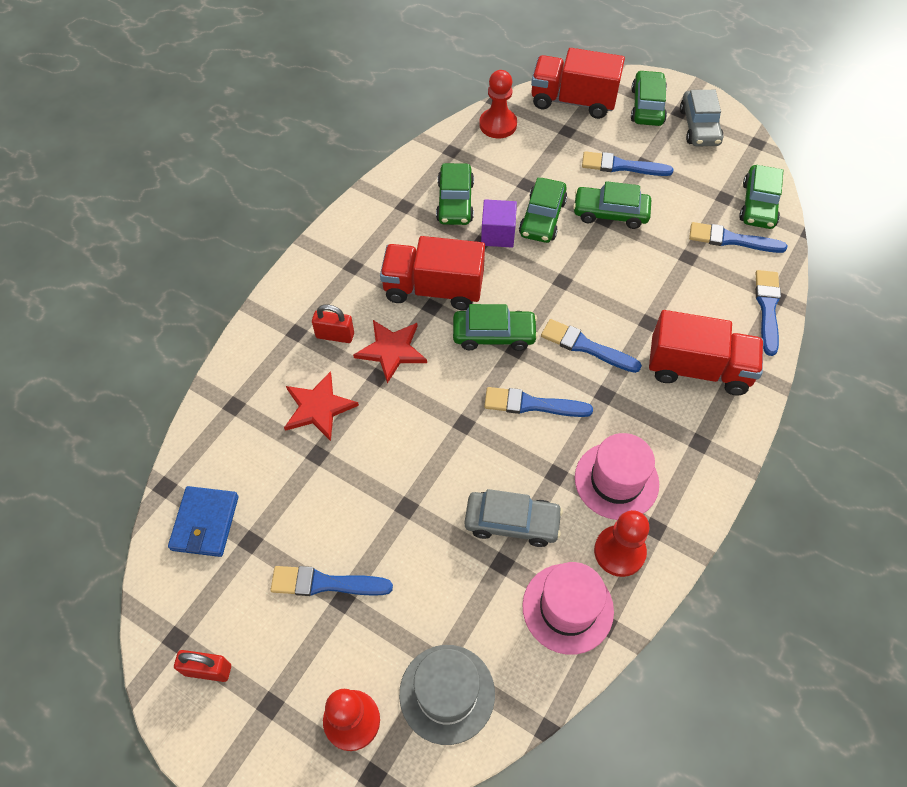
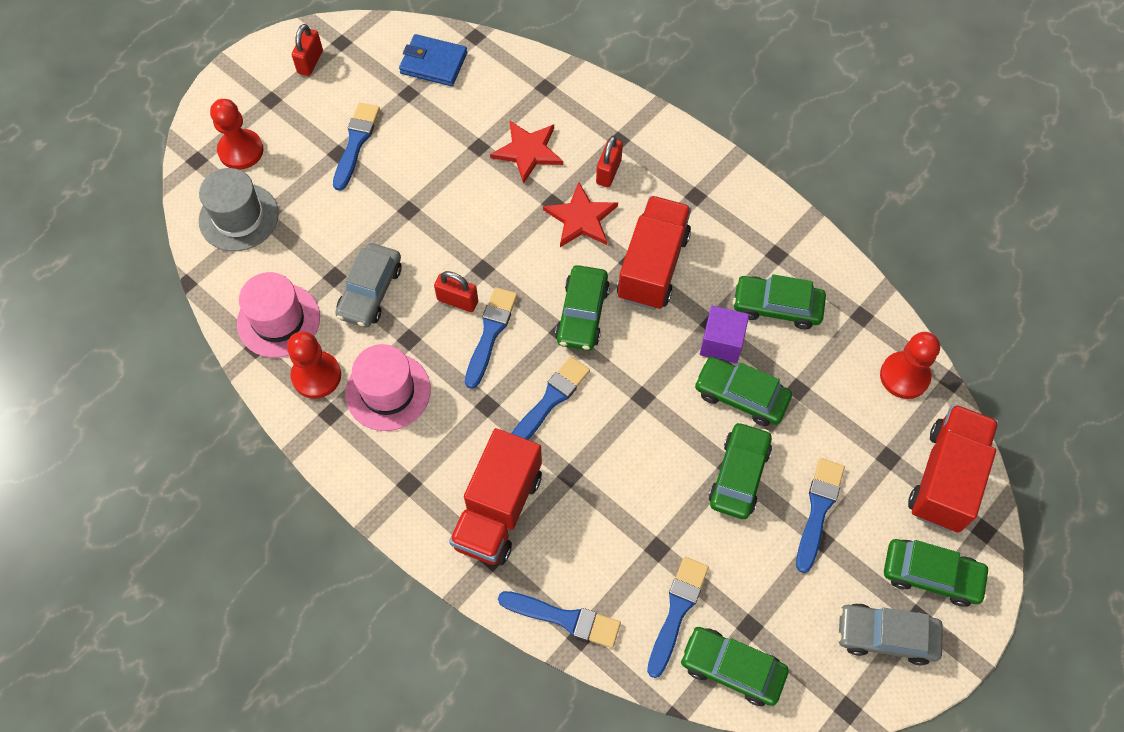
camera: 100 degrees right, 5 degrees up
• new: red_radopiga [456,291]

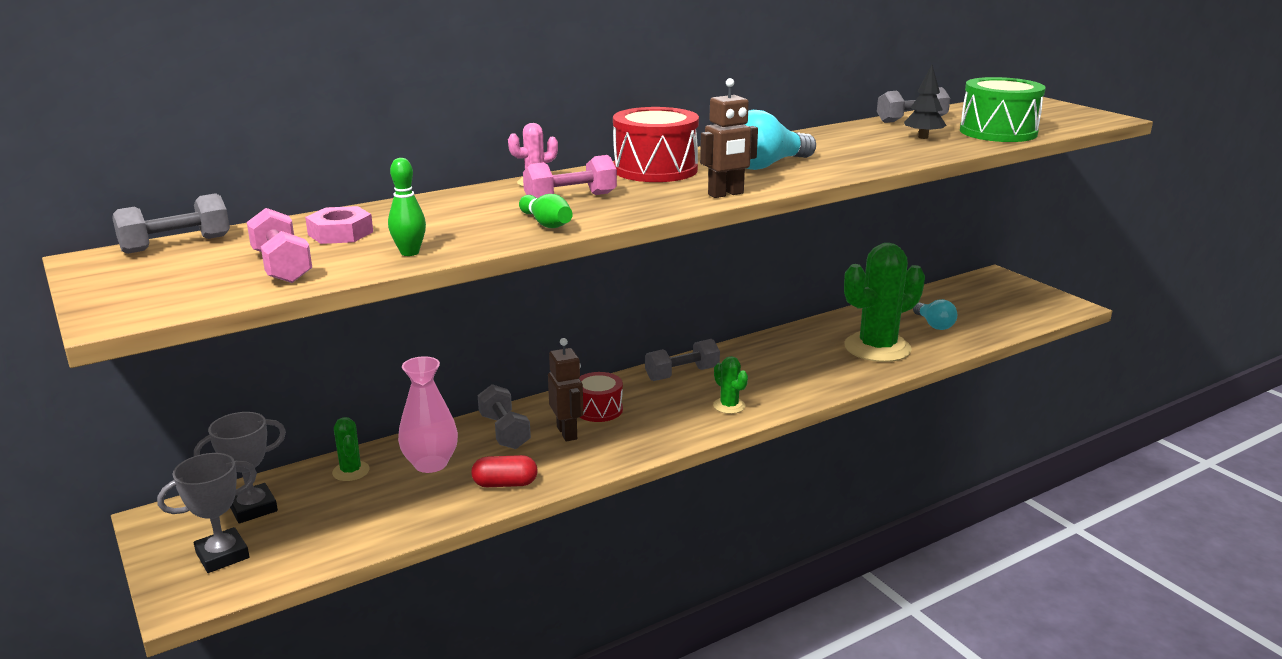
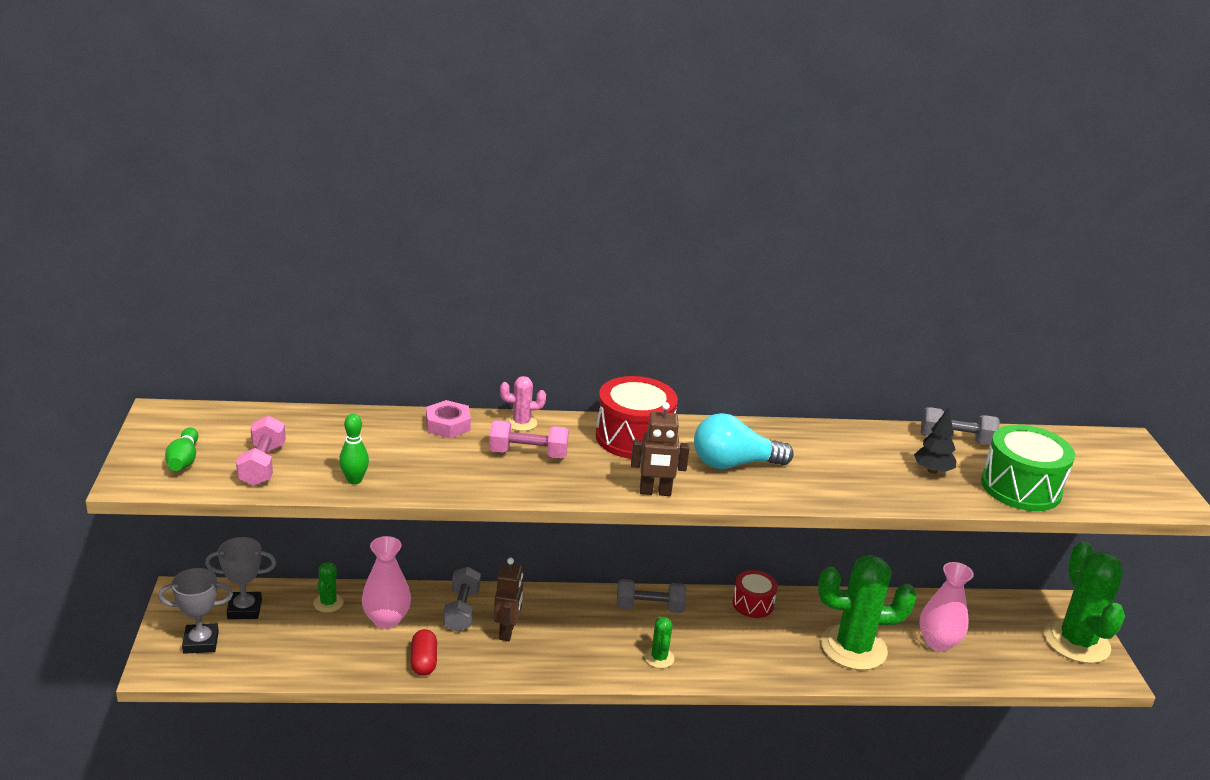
camera: 25 degrees right, 5 degrees up
• gone: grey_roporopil [171,223]
• new: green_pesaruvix [1084,602]
• shifted: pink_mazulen [339,225] to [448,419]
• shifted: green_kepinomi [546,211] to [182,449]
• shifted: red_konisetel [601,397] to [755,594]
• swapped: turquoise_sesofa [935,314] to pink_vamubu [947,606]
• rotated: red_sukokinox [504,471] = [424,652] 60 degrees clockwise

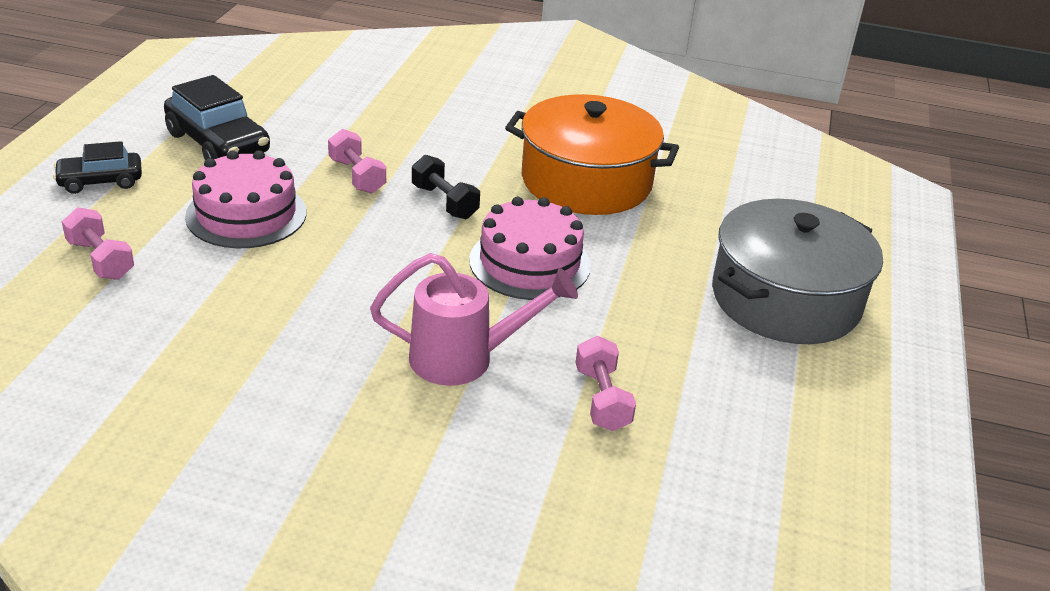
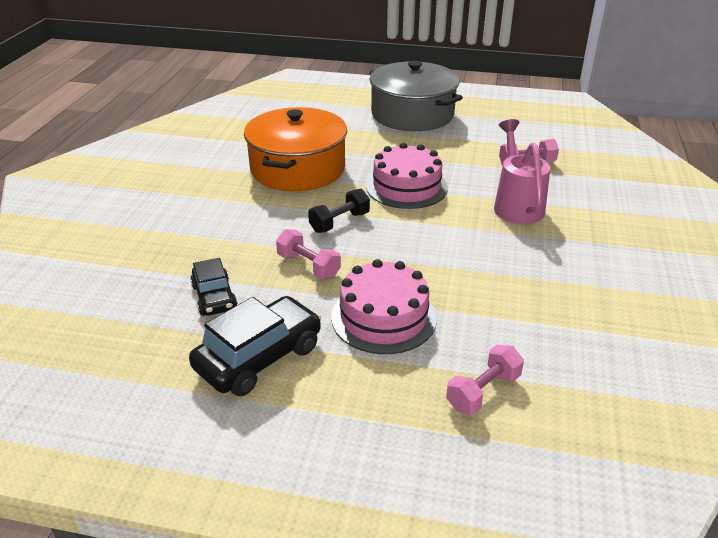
camera: 90 degrees left, 0 degrees up
• shifted: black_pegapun [97,167] to [213,287]
• rotated: pink_roporopil [357,161] = [308,254] 75 degrees clockwise

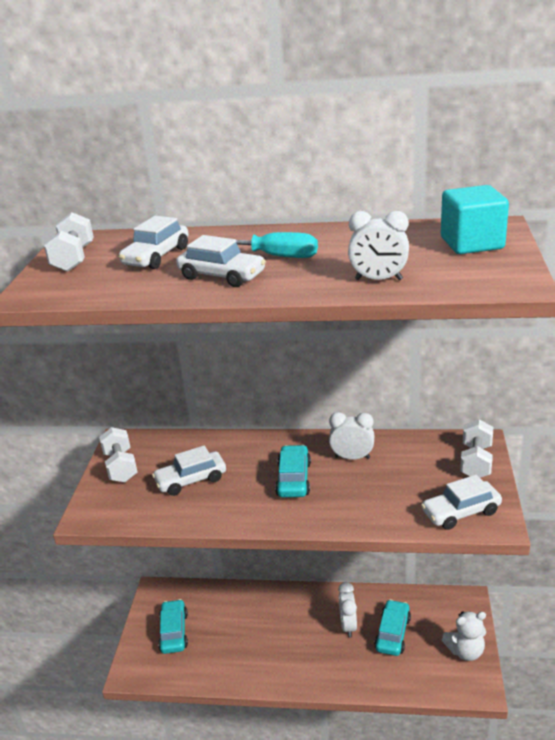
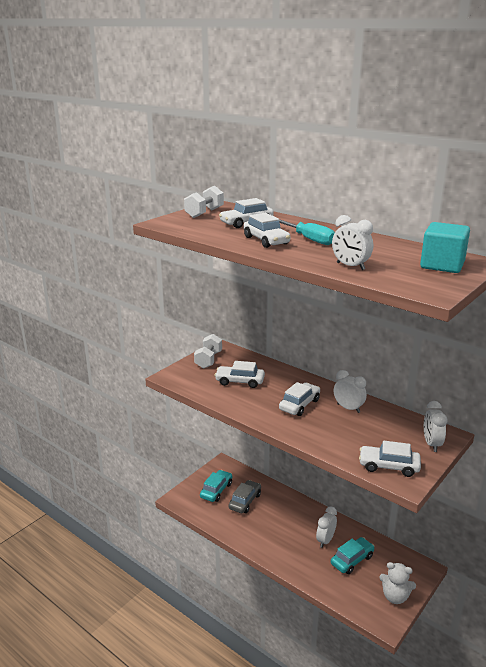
camera: 30 degrees right, 5 degrees down
• new: grey_pegapun [245,496]
• swapped: white_roporopil [476,448] to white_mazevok [436,426]
• repainted: turquoise_pegapun [293,471] to white_pegapun [299,399]

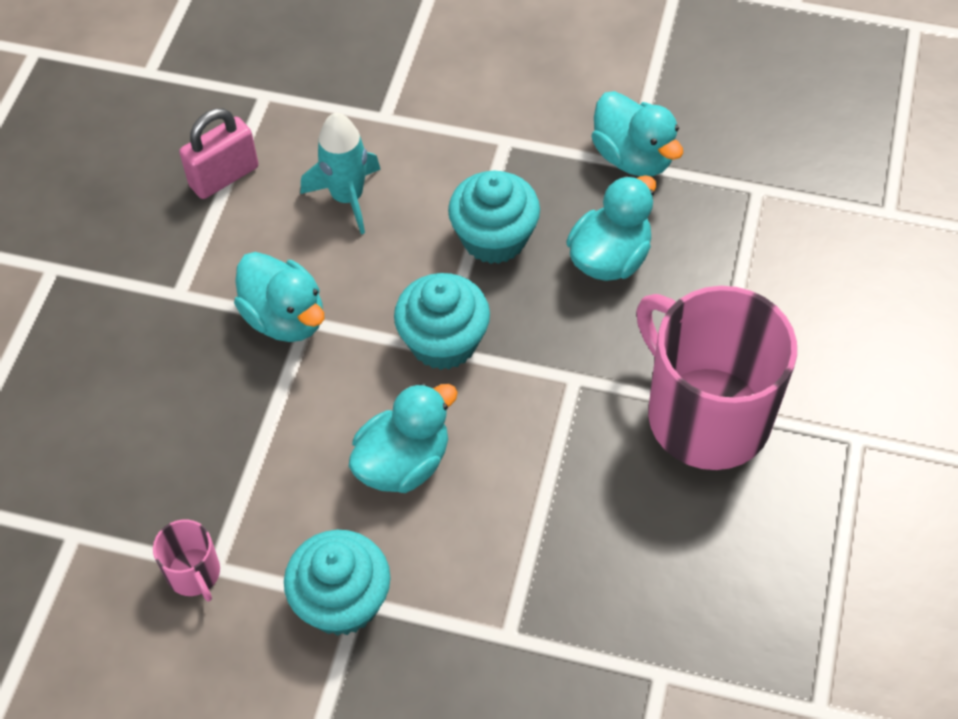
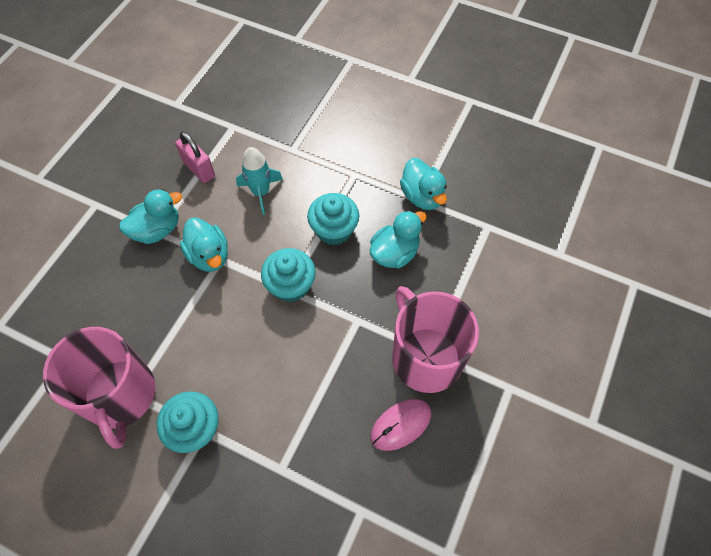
camera: 10 degrees right, 5 degrees up
• new: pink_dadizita [400,425]
• shifted: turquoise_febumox [403,438] to [150,216]
• rotated: pink_radopiga [218,154] = [195,157] 75 degrees clockwise
• scaled: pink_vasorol [186,560] = [99,387] x2.39

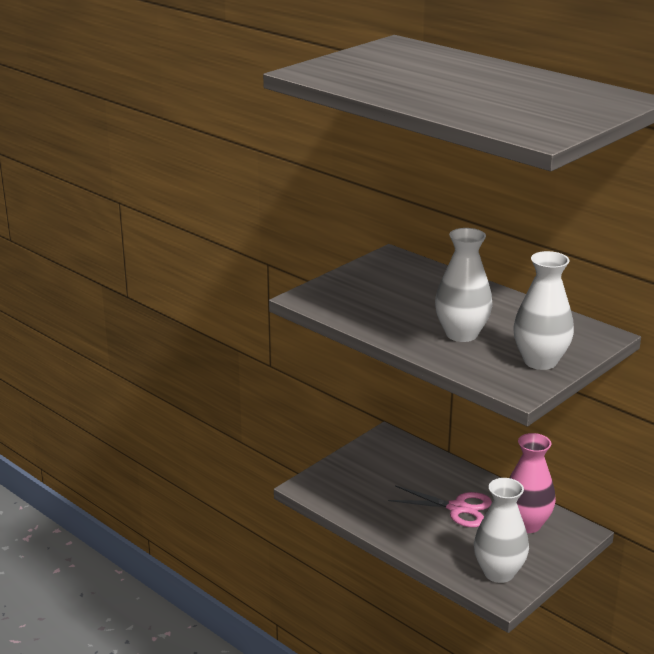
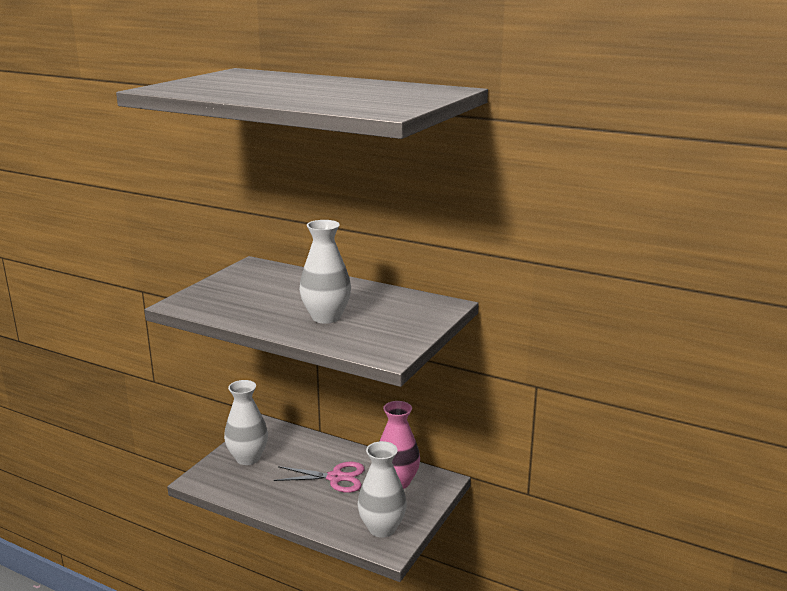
camera: 15 degrees left, 5 degrees down
• shifted: white_vamubu [543,310] to [246,422]

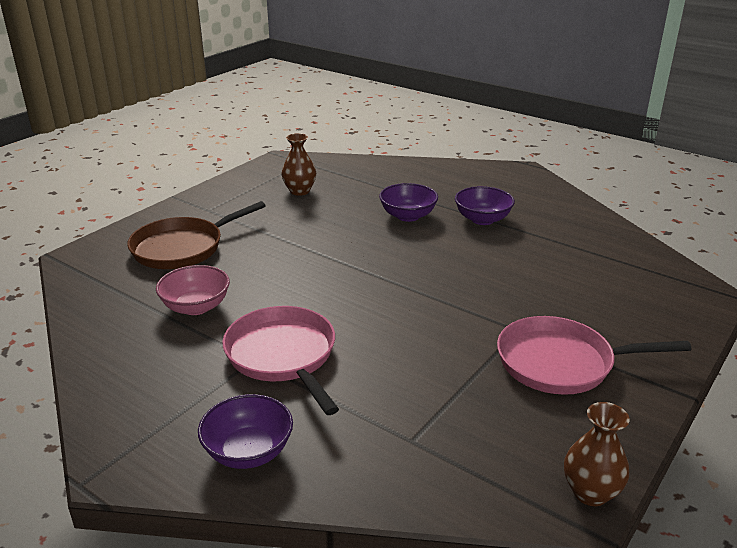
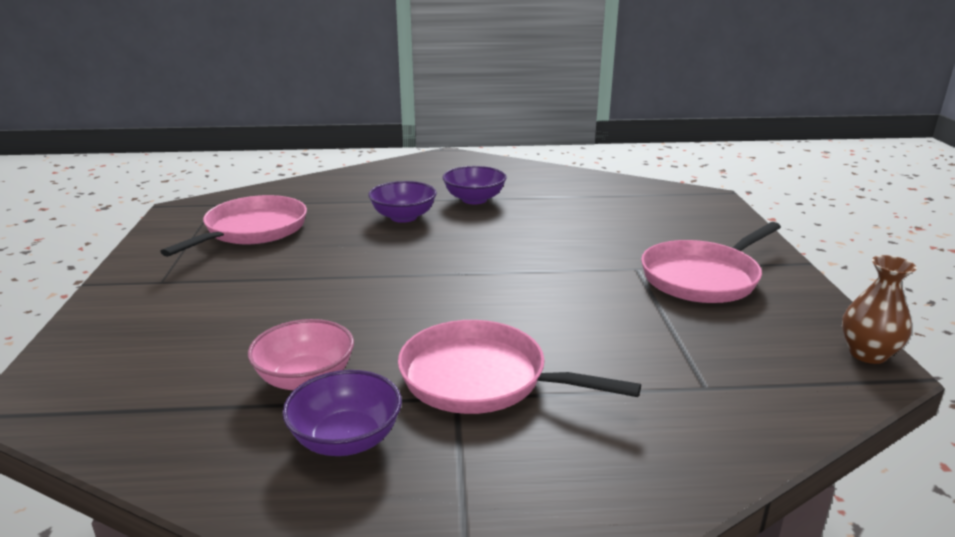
camera: 40 degrees left, 5 degrees down
• gone: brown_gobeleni [196,235]
• shifted: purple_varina [245,431] to [342,413]
• swapped: brown_vamubu [299,164] to pink_gobeleni [233,226]

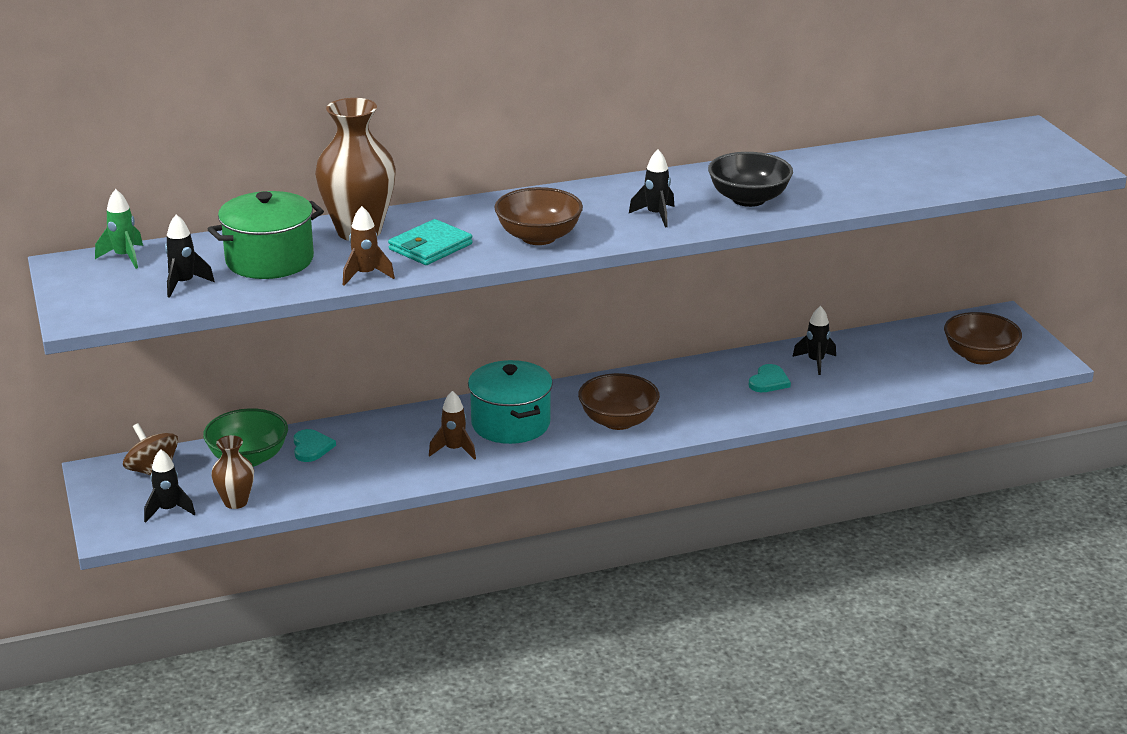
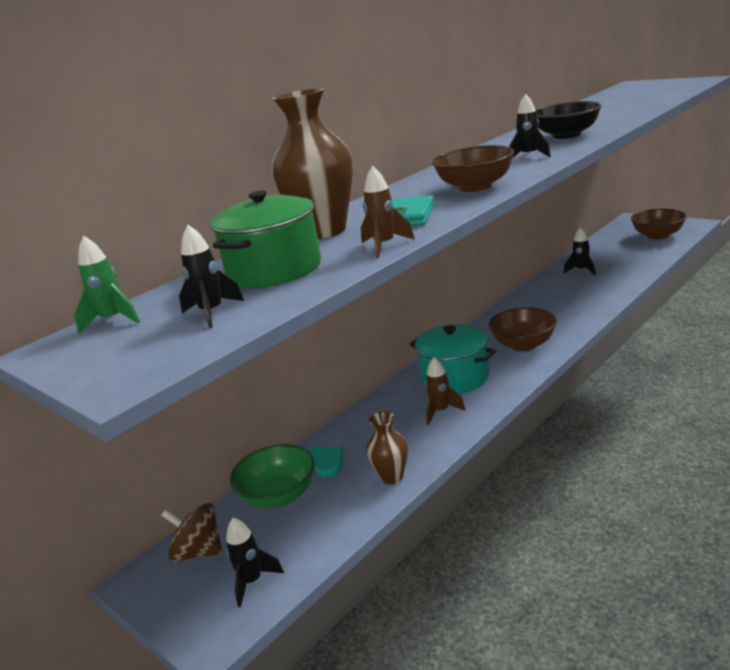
camera: 25 degrees left, 5 degrees down
• gone: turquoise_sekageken [770,378]
• shifted: brown_vamubu [232,472] to [387,447]

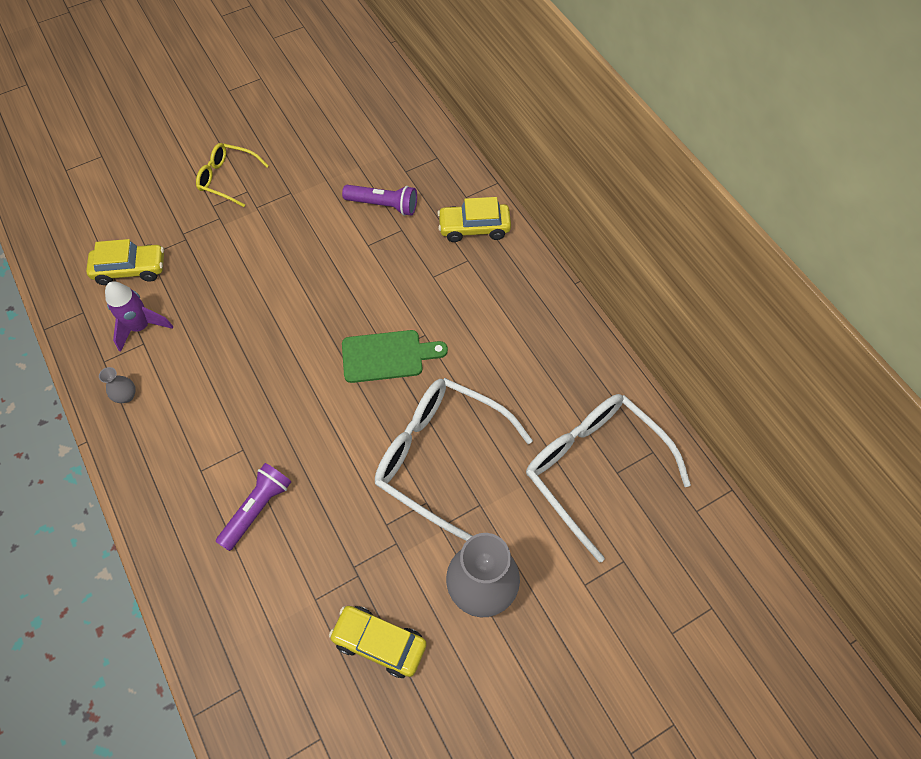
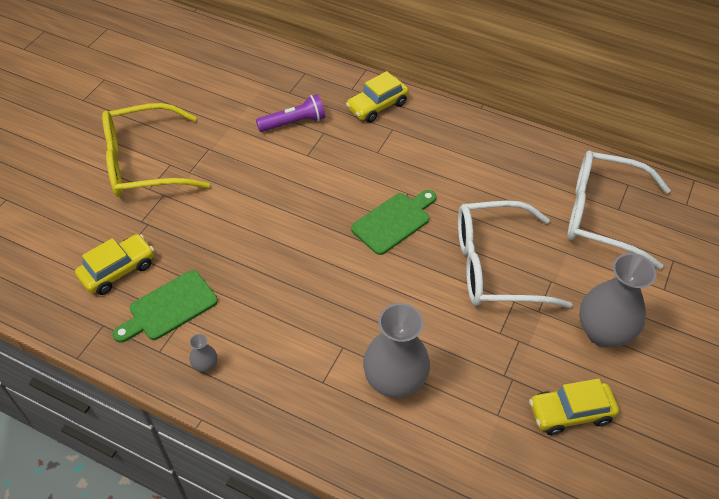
camera: 35 degrees left, 10 degrees down
• swapped: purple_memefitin [139,316] to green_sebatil [165,306]
• swapped: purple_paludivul [253,507] to grey_vamubu [396,350]
• scaled: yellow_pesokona [232,175] = [156,150] x1.83

